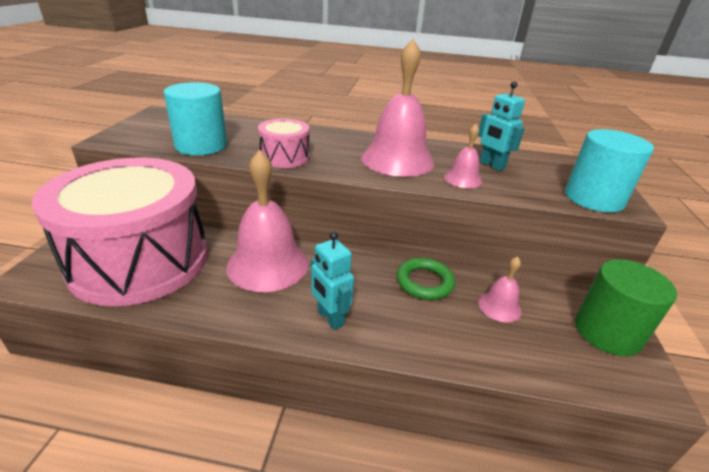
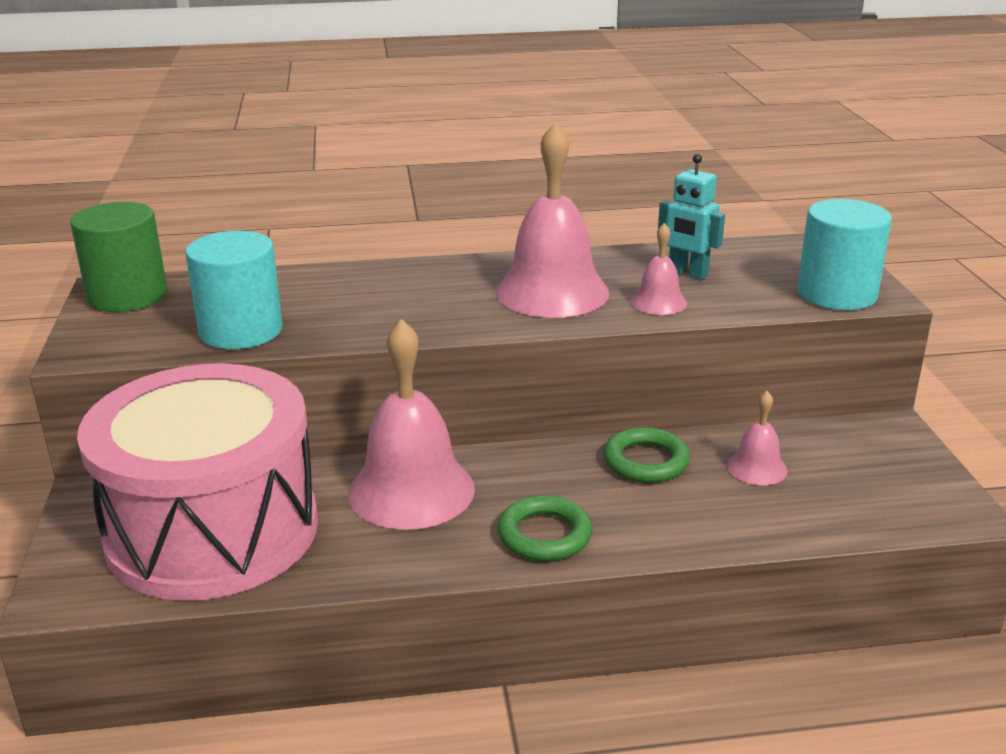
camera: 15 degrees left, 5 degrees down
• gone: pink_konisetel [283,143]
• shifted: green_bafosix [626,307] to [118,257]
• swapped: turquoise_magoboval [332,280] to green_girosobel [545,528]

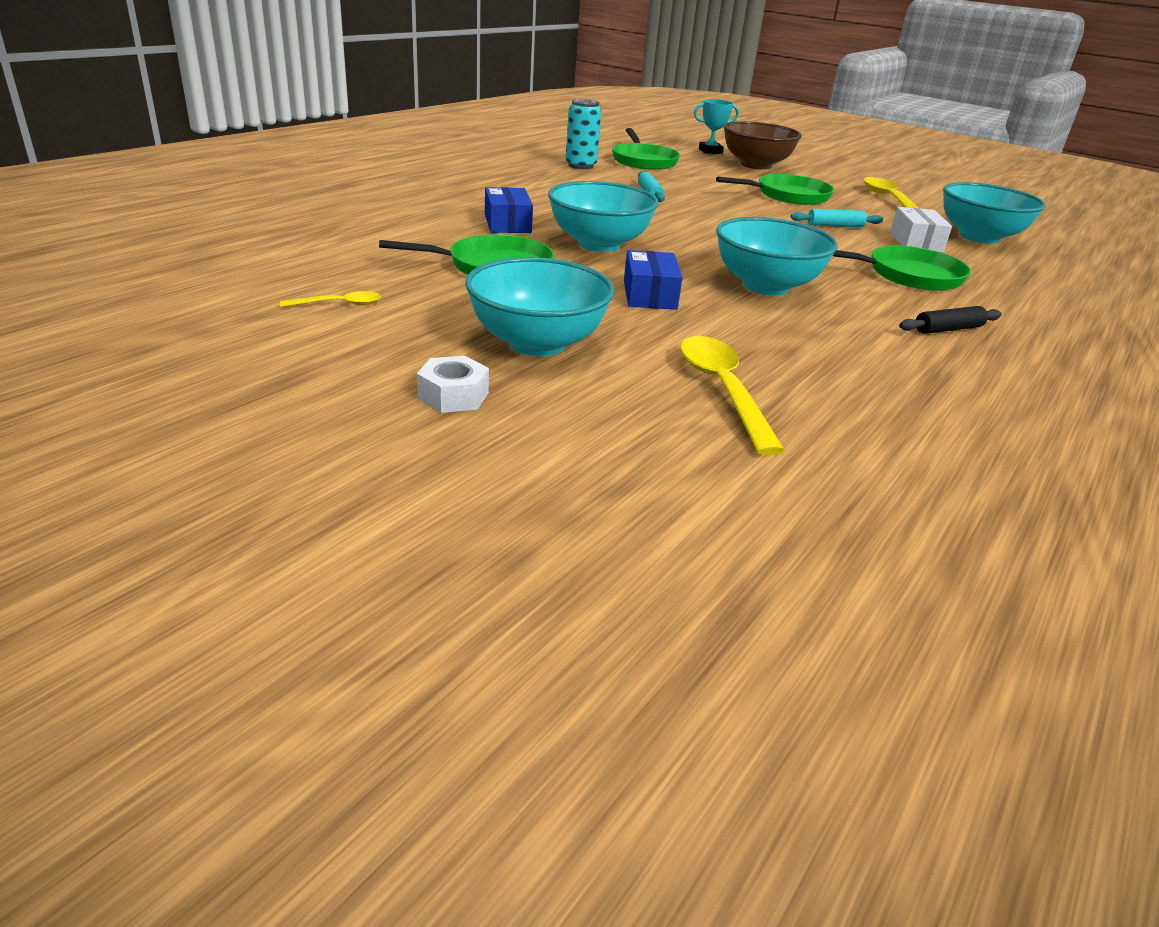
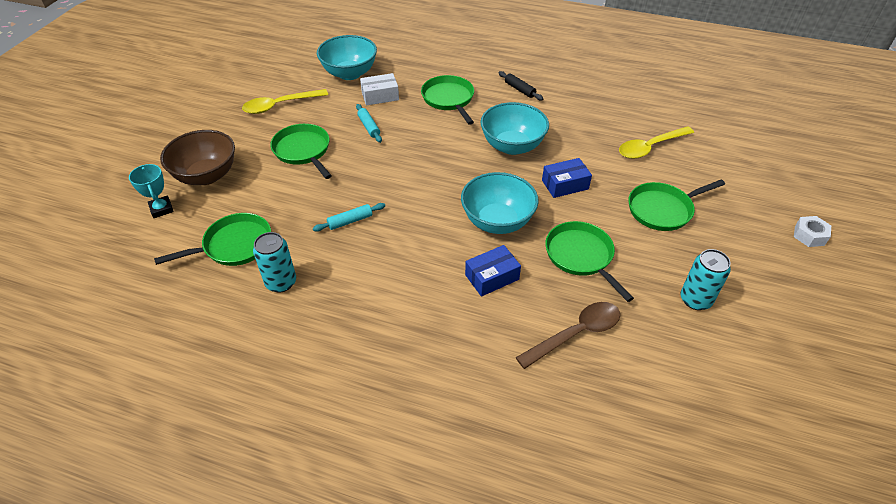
camera: 105 degrees left, 15 degrees up
• new: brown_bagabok [568,335]
• shifted: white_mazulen [453,384] to [812,231]
• swapped: yellow_bagabok [330,299] to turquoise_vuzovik [706,279]
• swapped: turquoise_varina [540,306] to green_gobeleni [676,205]

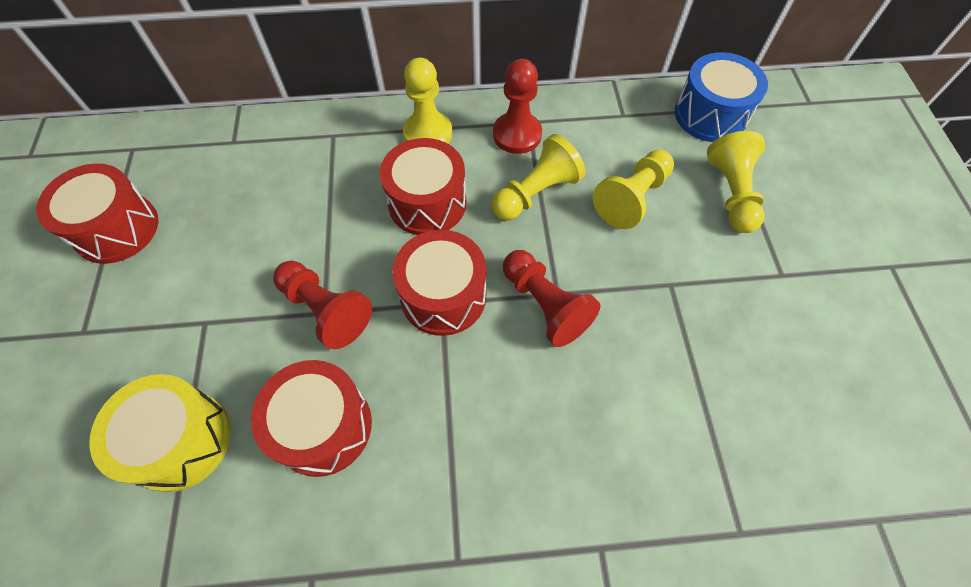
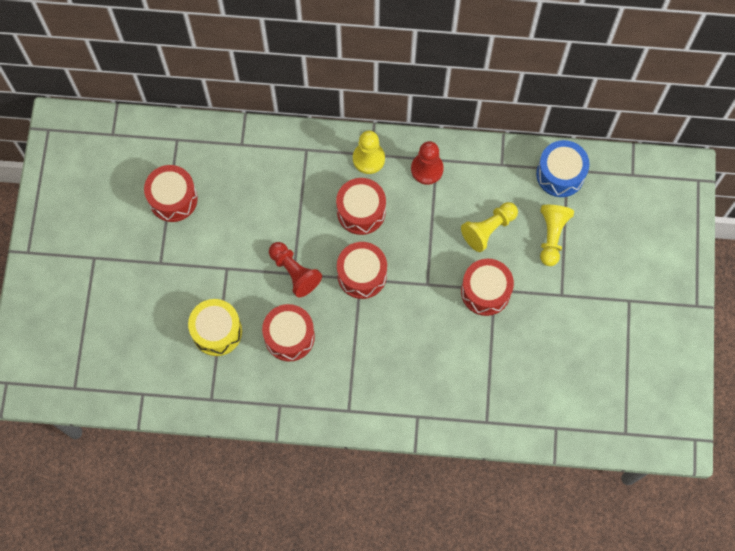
camera: 10 degrees right, 10 degrees up
• gone: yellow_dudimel [538,177]
• gone: red_dudimel [551,298]
• new: red_konisetel [487,287]

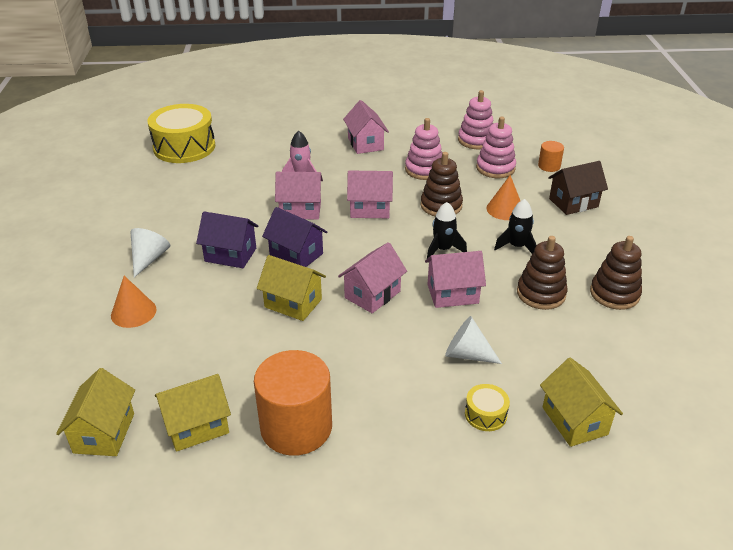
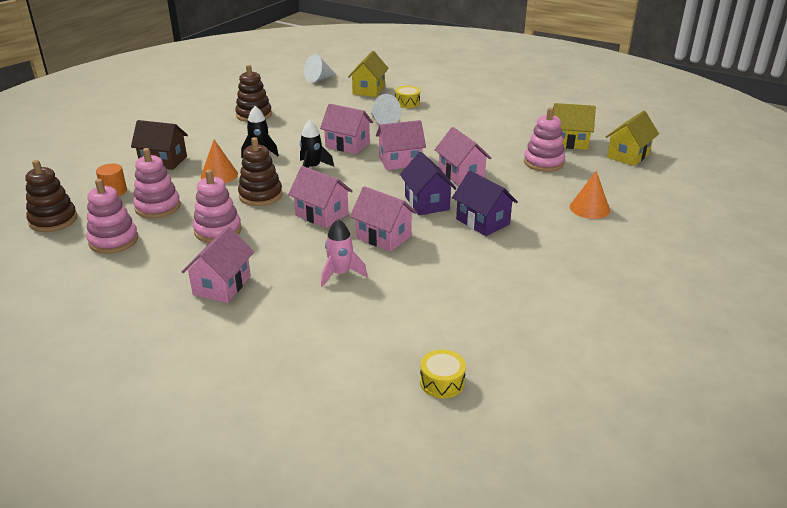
camera: 145 degrees left, 5 degrees down
• gone: orange_bafosix [293,403]
• new: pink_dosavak [544,140]
• shifted: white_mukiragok [150,253] to [320,68]
• shifted: brown_dosavak [542,273] to [51,196]
• repainted: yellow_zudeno [291,288] to pink_zudeno [463,156]
• scaled: yellow_konisetel [181,133] = [443,374] x0.44

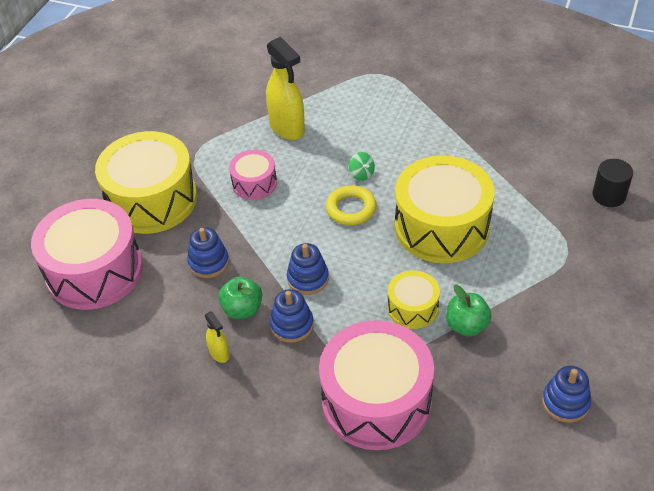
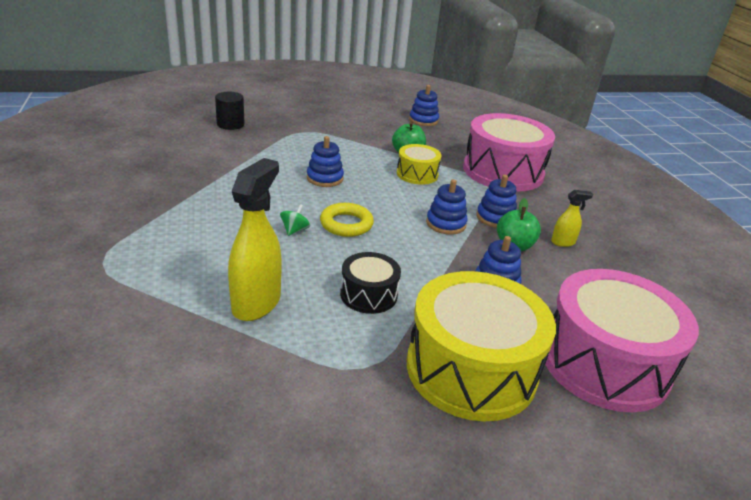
camera: 130 degrees left, 15 degrees down
• swapped: yellow_konisetel [444,209] to blue_dosavak [325,161]
• repainted: pink_konisetel [253,175] to black_konisetel [370,283]
• rotated: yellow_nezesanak [217,337] = [572,218] 60 degrees clockwise

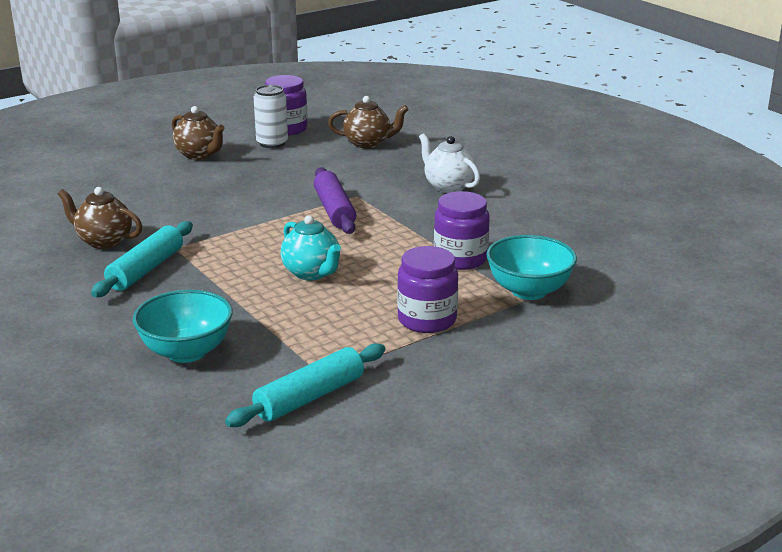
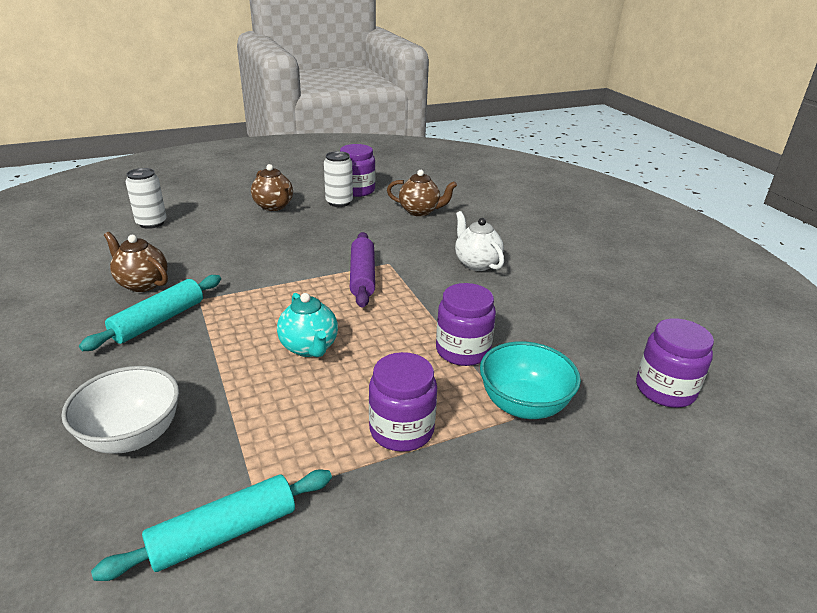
camera: 10 degrees right, 5 degrees up
• new: white_vuzovik [146,198]
• new: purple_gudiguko [675,363]
• repainted: turquoise_varina [183,326] to white_varina [120,410]

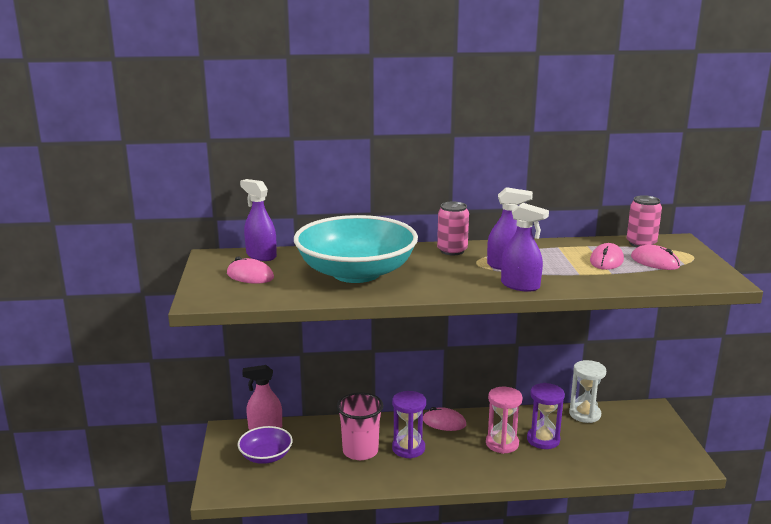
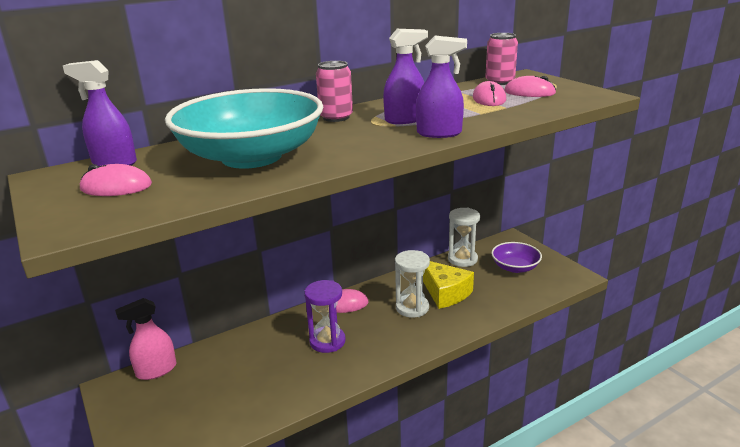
camera: 25 degrees left, 5 degrees up
• gone: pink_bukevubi [360,426]
• shifted: purple_varina [265,445] to [516,257]
• swapped: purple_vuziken [546,416] to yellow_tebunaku [448,285]
• repainted: pink_vuziken [504,420] to white_vuziken [412,284]

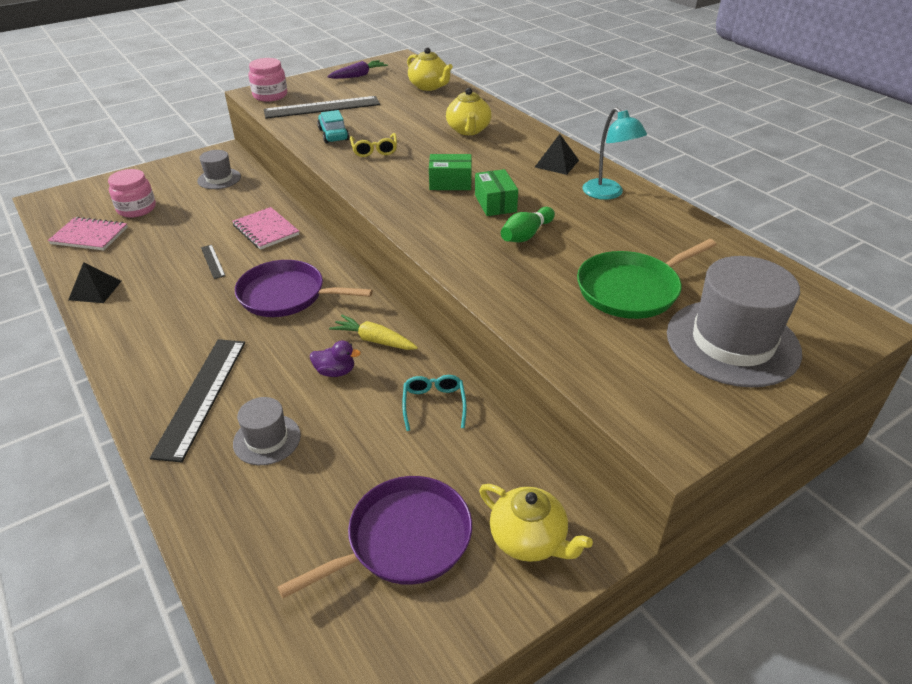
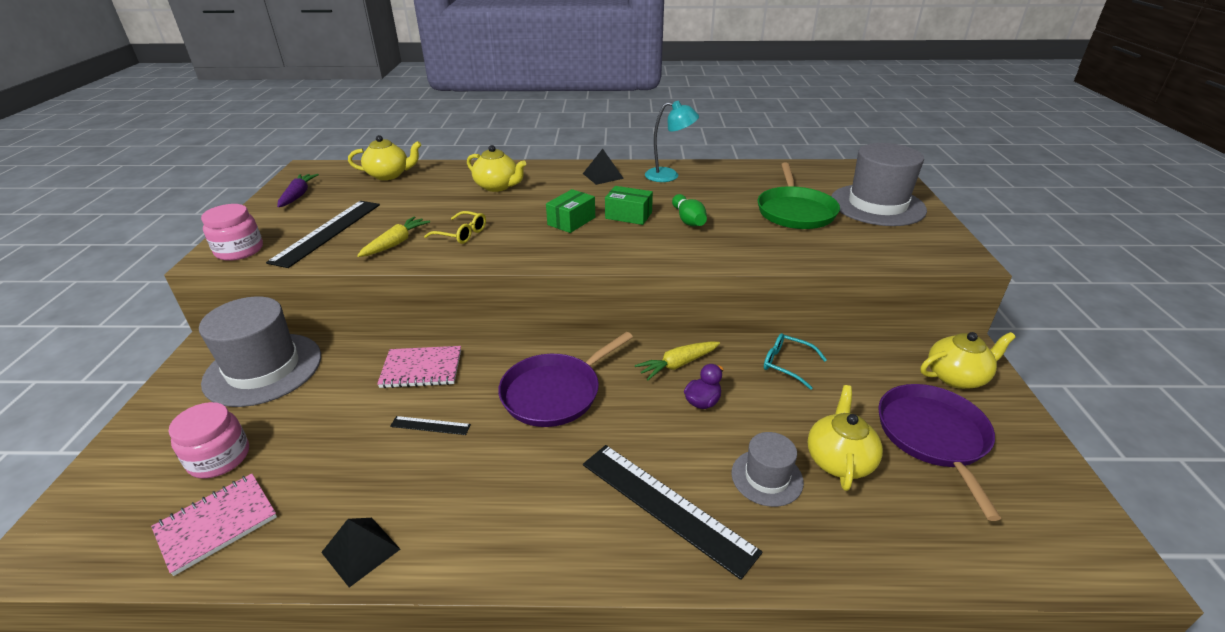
camera: 55 degrees left, 5 degrees down
• new: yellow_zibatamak [845,438]
• swapped: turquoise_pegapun [333,126] to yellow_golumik [393,236]
• scaled: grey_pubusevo [219,169] = [260,351] x1.89

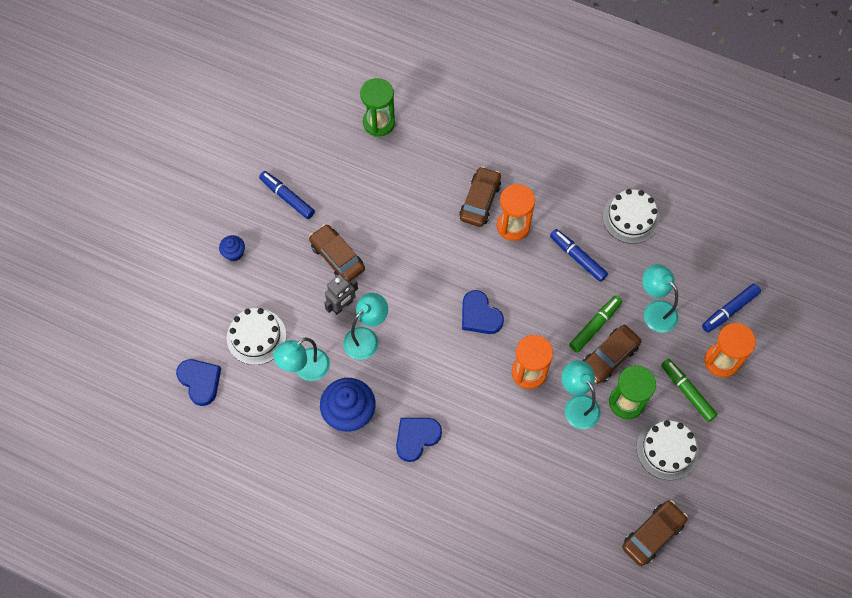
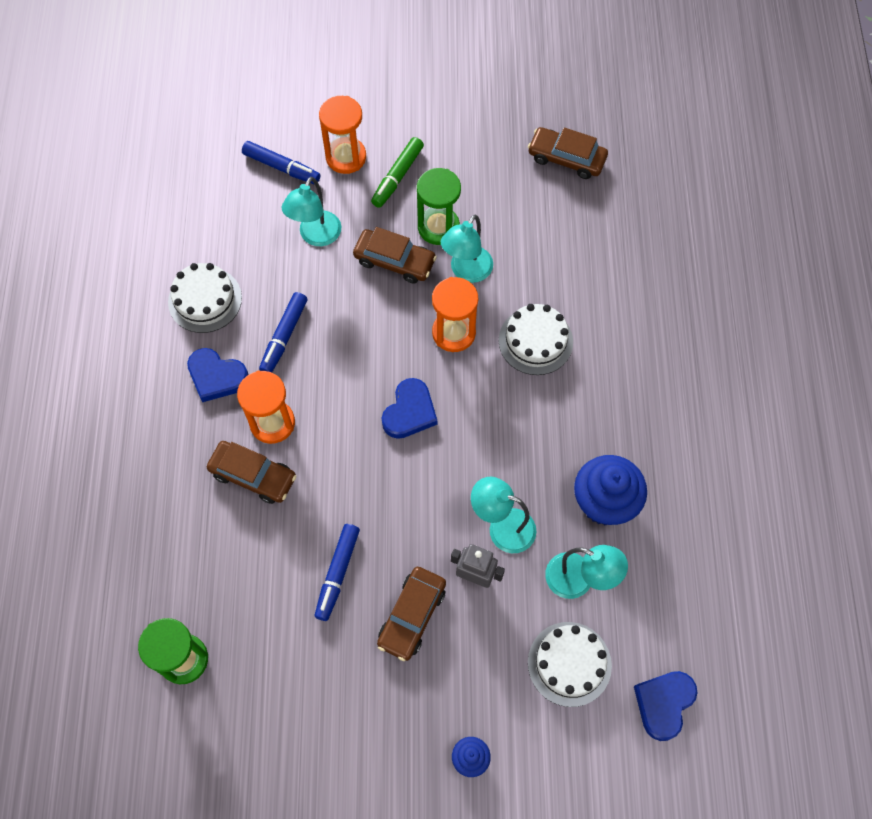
camera: 115 degrees left, 0 degrees up
• gone: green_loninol [595,324]
• shifted: blue_loninol [287,195] to [337,572]
• shifted: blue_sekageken [419,440] to [218,375]
• shifted: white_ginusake [667,450] to [536,339]
• rotated: brown_pegapun [480,196] = [252,472] 150 degrees counterclockwise

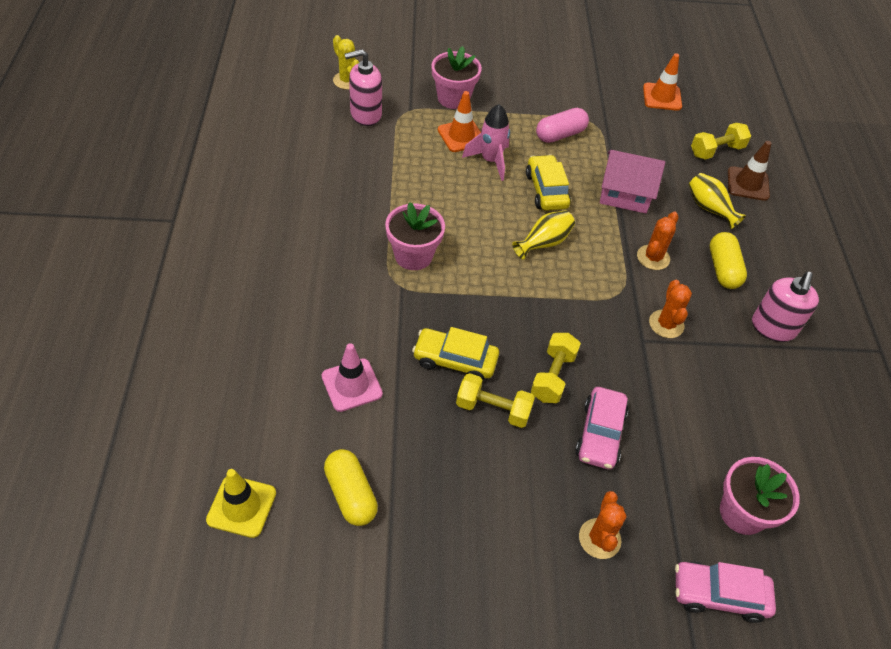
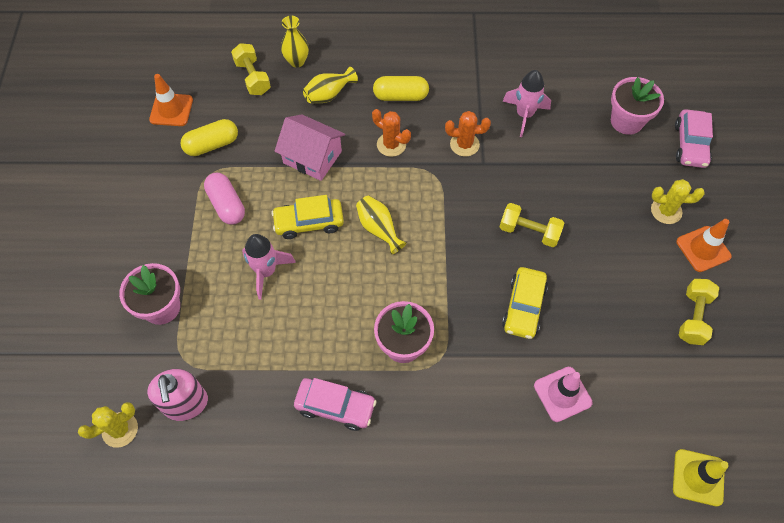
camera: 85 degrees left, 10 degrees up
• gone: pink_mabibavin [785,307]
• new: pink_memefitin [526,103]
• shifted: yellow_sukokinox [351,487] to [209,137]
• shifted: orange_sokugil [459,121] to [703,245]
• shifted: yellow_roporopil [495,400] to [699,312]
• shifted: pink_pegapun [601,428] to [335,404]
• swapped: brown_sokugil [750,171] to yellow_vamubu [295,41]
• repainted: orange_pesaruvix [603,525] to yellow_pesaruvix [678,201]
• rotated: pink_zudeno [632,181] = [310,147] 75 degrees counterclockwise

